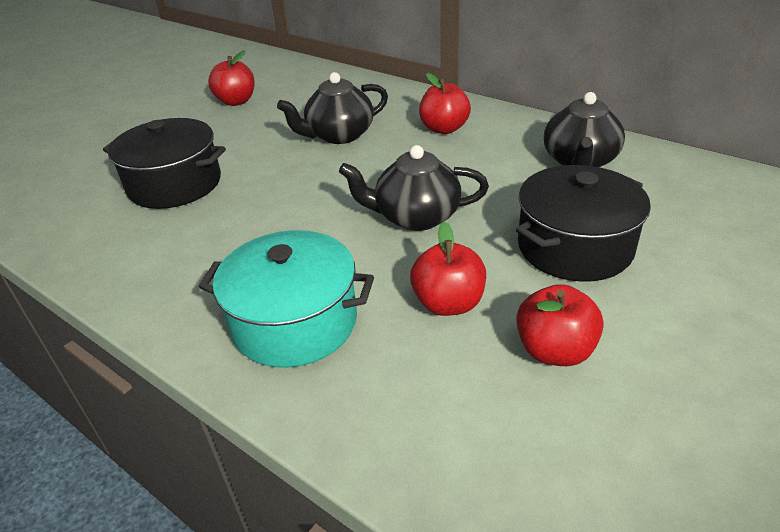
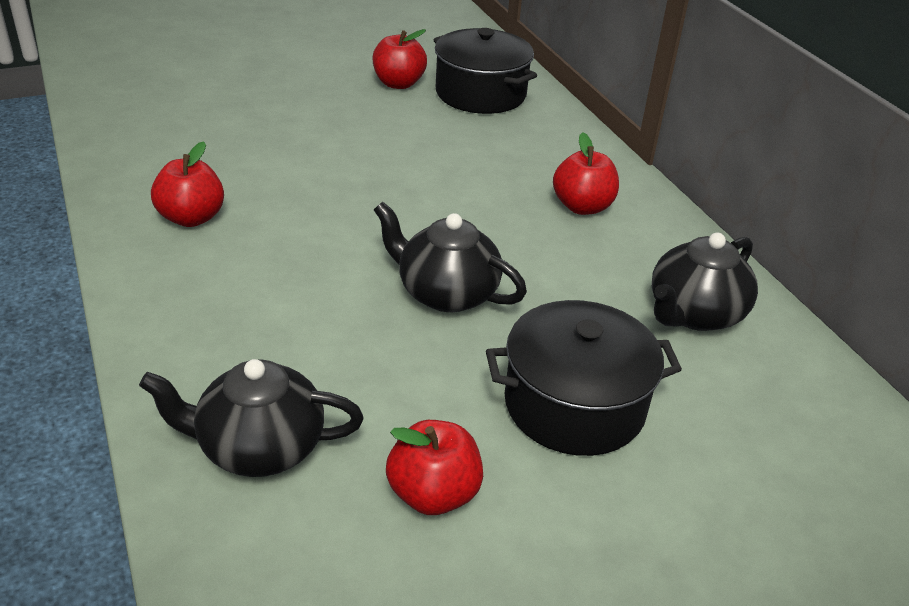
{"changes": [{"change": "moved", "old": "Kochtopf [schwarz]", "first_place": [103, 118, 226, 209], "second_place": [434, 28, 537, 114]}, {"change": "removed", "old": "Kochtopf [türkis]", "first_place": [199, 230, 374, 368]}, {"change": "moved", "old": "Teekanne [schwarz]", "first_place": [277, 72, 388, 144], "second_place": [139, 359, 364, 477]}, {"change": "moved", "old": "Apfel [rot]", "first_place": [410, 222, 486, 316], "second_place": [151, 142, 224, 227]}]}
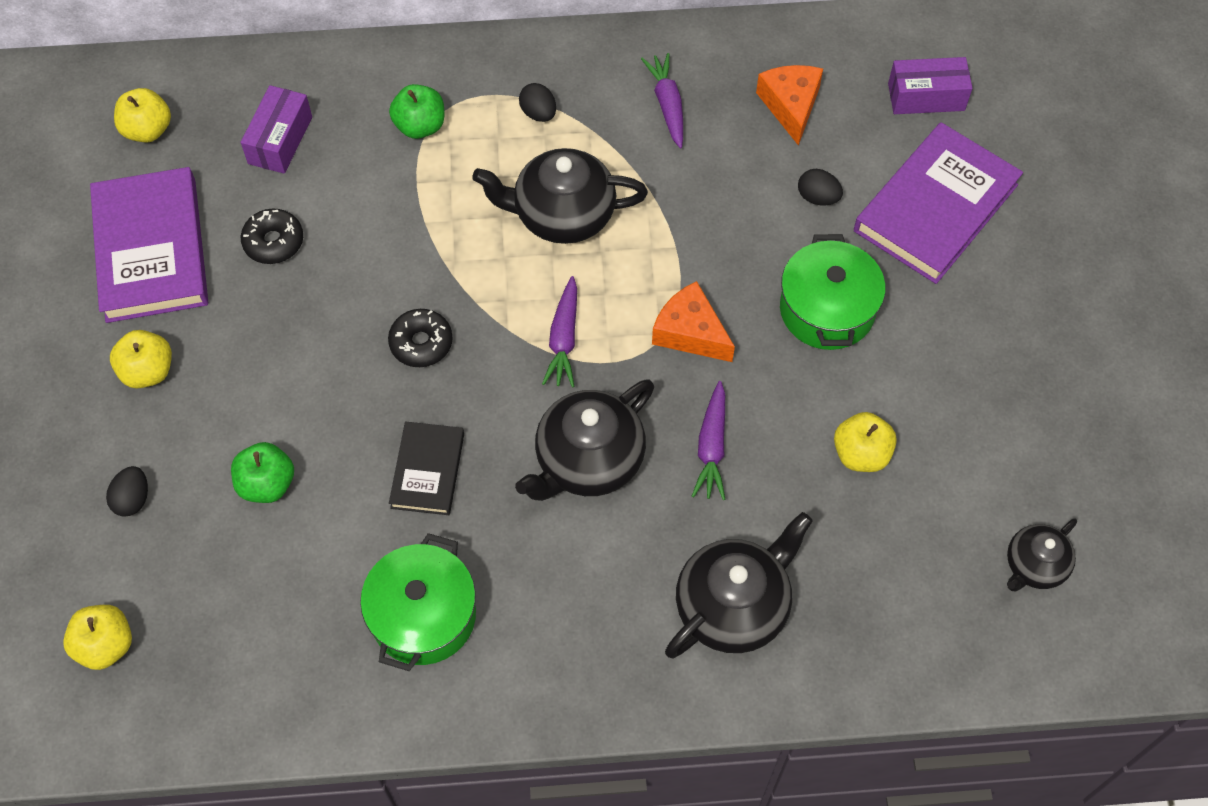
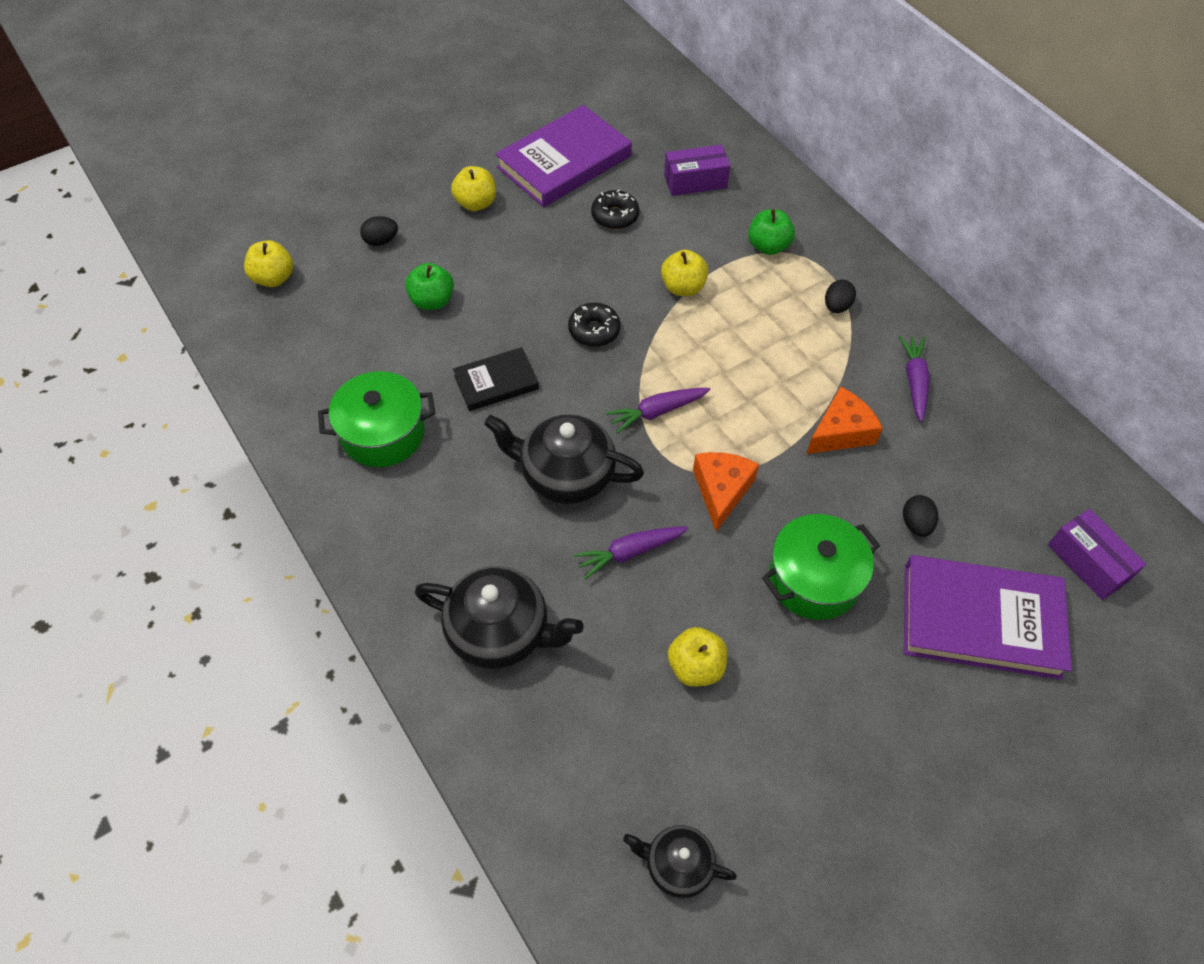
{"changes": [{"change": "moved", "old": "Apfel [gelb]", "first_place": [114, 88, 171, 142], "second_place": [661, 249, 708, 296]}, {"change": "removed", "old": "Teekanne [schwarz]", "first_place": [472, 148, 648, 244]}, {"change": "turned", "old": "Karotte [lila]", "first_place": [641, 53, 683, 149], "second_place": [898, 336, 929, 422], "degrees": -45}, {"change": "moved", "old": "Käse [orange]", "first_place": [756, 65, 823, 146], "second_place": [807, 387, 883, 454]}]}
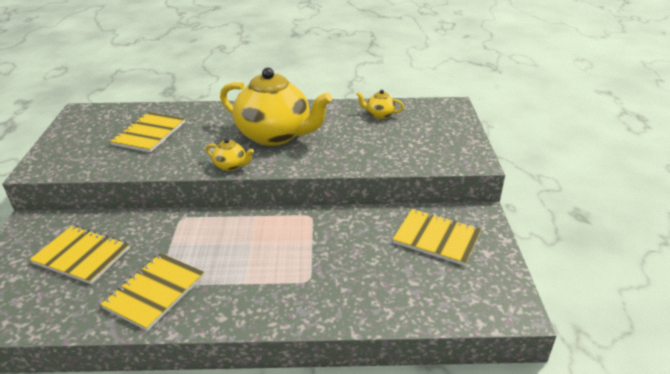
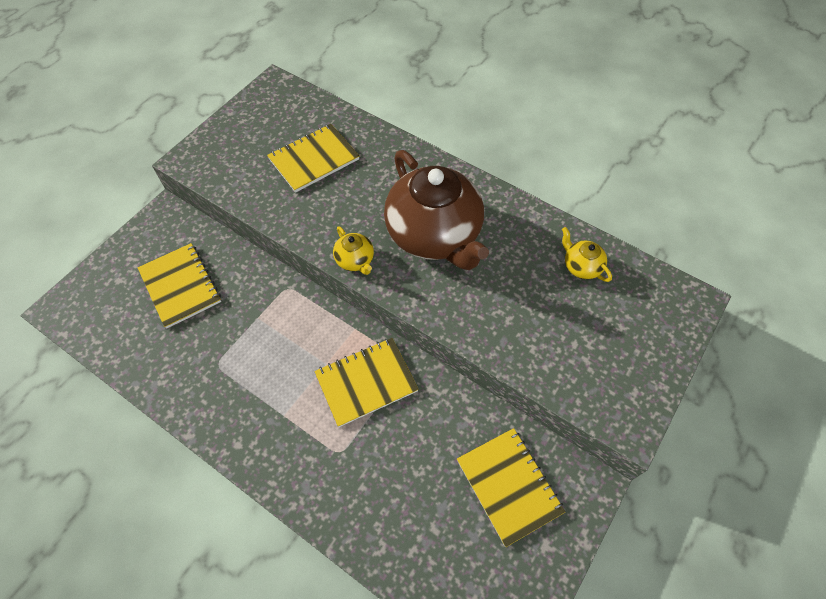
{"changes": [{"change": "moved", "old": "Notizbuch [gelb]", "first_place": [100, 253, 204, 331], "second_place": [314, 338, 419, 427]}, {"change": "recoloured", "old": "Teekanne [gelb]", "new": "Teekanne [braun]", "first_place": [220, 68, 332, 146], "second_place": [384, 150, 489, 270]}]}
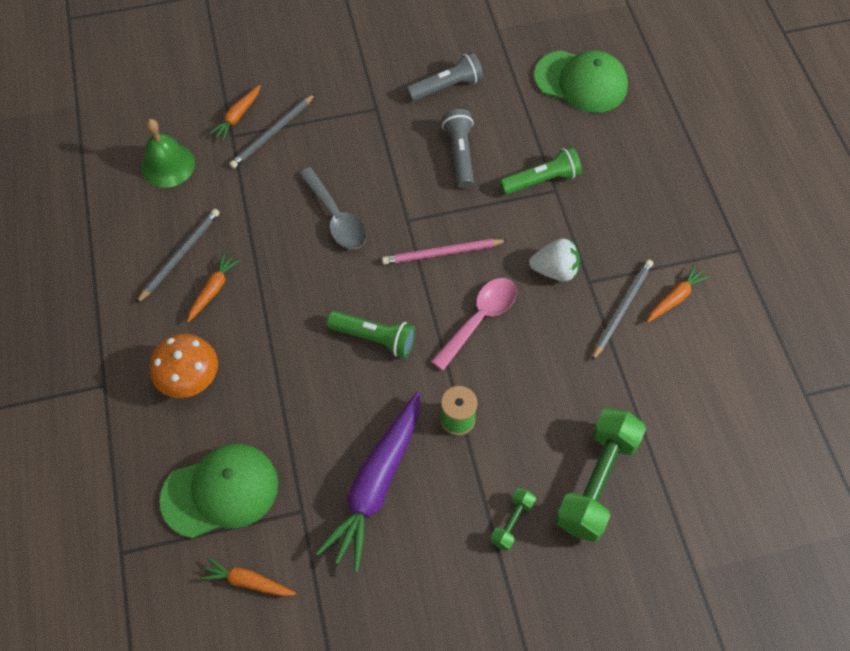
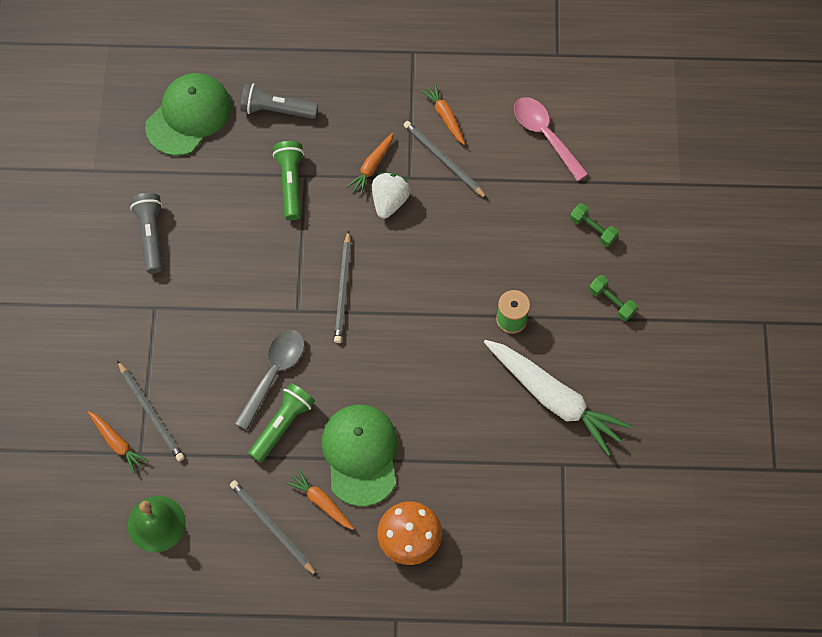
{"changes": [{"change": "moved", "old": "Kappe [grün]", "first_place": [160, 444, 278, 538], "second_place": [321, 405, 398, 506]}, {"change": "moved", "old": "Karotte [orange]", "first_place": [200, 558, 296, 596], "second_place": [347, 132, 393, 195]}, {"change": "turned", "old": "Löffel [grau]", "first_place": [299, 167, 367, 249], "second_place": [234, 330, 305, 430], "degrees": -45}, {"change": "recoloured", "old": "Karotte [lila]", "new": "Karotte [weiß]", "first_place": [316, 391, 420, 572], "second_place": [484, 340, 632, 456]}, {"change": "moved", "old": "Taschenlampe [grün]", "first_place": [327, 311, 416, 358], "second_place": [248, 383, 315, 463]}, {"change": "recoloured", "old": "Bleistift [rosa]", "new": "Bleistift [grau]", "first_place": [382, 239, 508, 265], "second_place": [334, 230, 351, 343]}, {"change": "moved", "old": "Löffel [rosa]", "first_place": [431, 278, 517, 371], "second_place": [514, 97, 588, 181]}, {"change": "moved", "old": "Taschenlampe [grau]", "first_place": [442, 109, 474, 188], "second_place": [240, 83, 318, 119]}, {"change": "resized", "old": "Hantel [grün]", "first_place": [555, 408, 646, 542], "second_place": [570, 203, 619, 247], "factor": 0.47}]}
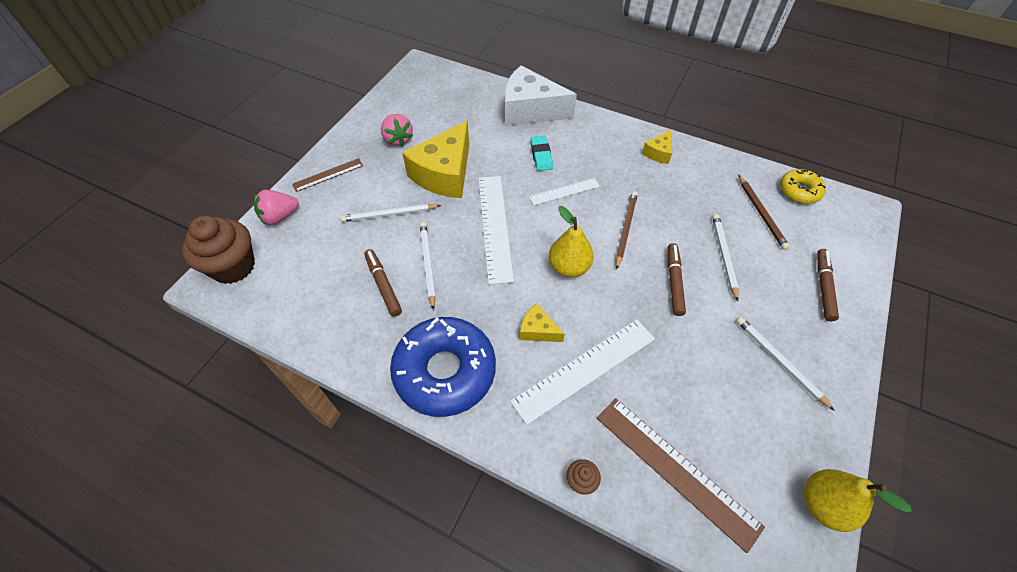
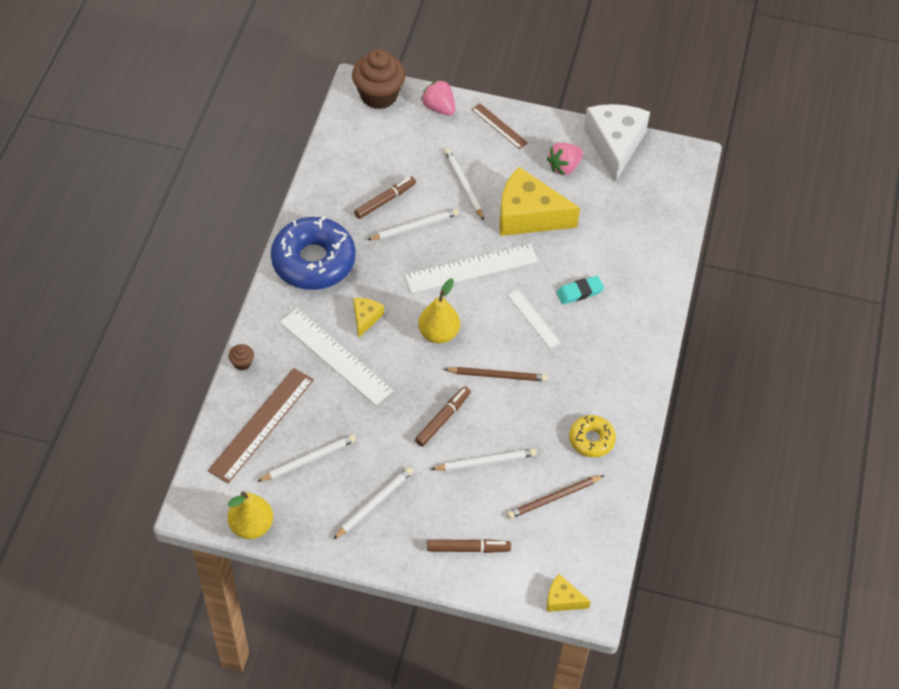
{"changes": [{"change": "moved", "old": "Käse [weiß]", "first_place": [504, 66, 577, 126], "second_place": [584, 104, 650, 182]}, {"change": "moved", "old": "Käse [gelb]", "first_place": [642, 130, 672, 164], "second_place": [547, 574, 591, 612]}, {"change": "turned", "old": "Filzstift [braun]", "first_place": [668, 243, 686, 316], "second_place": [415, 386, 471, 446], "degrees": -45}, {"change": "moved", "old": "Donut [gelb]", "first_place": [780, 169, 826, 204], "second_place": [569, 415, 616, 457]}, {"change": "added", "new": "Bleistift [weiß]", "second_place": [257, 435, 356, 482]}]}
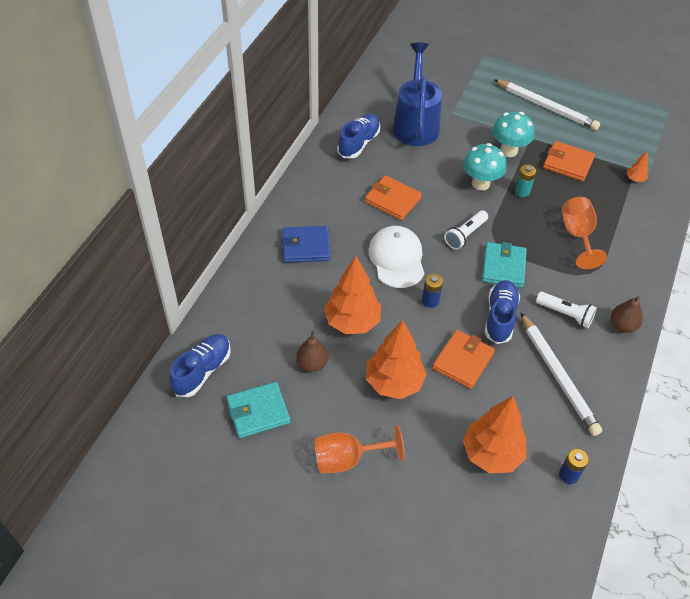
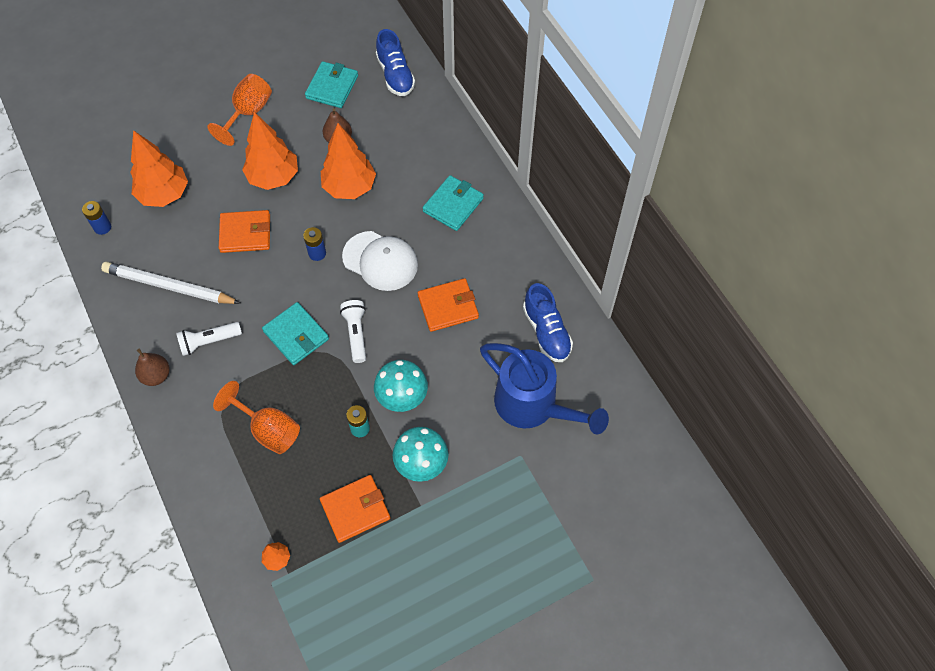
{"changes": [{"change": "recoloured", "old": "Geldbörse [blau]", "new": "Geldbörse [türkis]", "first_place": [281, 226, 331, 263], "second_place": [423, 175, 484, 231]}, {"change": "turned", "old": "Geldbörse [orange]", "first_place": [432, 330, 495, 389], "second_place": [219, 210, 270, 253], "degrees": -75}, {"change": "removed", "old": "Schuh [blau]", "first_place": [485, 280, 520, 344]}, {"change": "removed", "old": "Bleistift [weiß]", "first_place": [494, 80, 600, 130]}]}
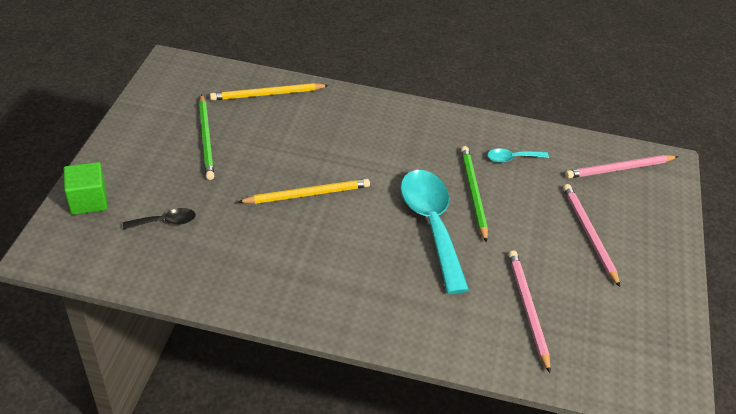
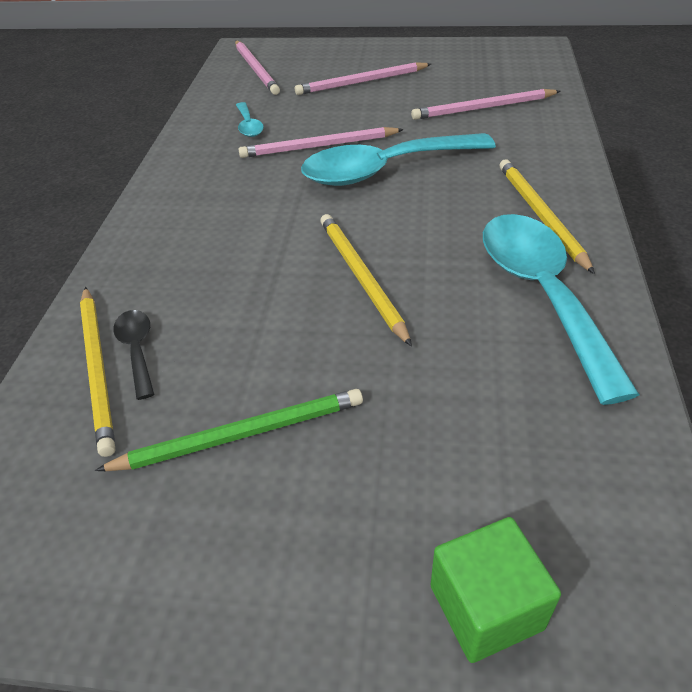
{"changes": [{"change": "moved", "old": "Löffel [schwarz]", "first_place": [123, 208, 196, 229], "second_place": [113, 310, 154, 400]}, {"change": "recoloured", "old": "Bleistift [grün]", "new": "Bleistift [rosa]", "first_place": [461, 146, 488, 243], "second_place": [238, 127, 404, 158]}, {"change": "added", "new": "Löffel [türkis]", "second_place": [483, 214, 640, 405]}, {"change": "added", "new": "Bleistift [gelb]", "second_place": [499, 159, 595, 274]}]}
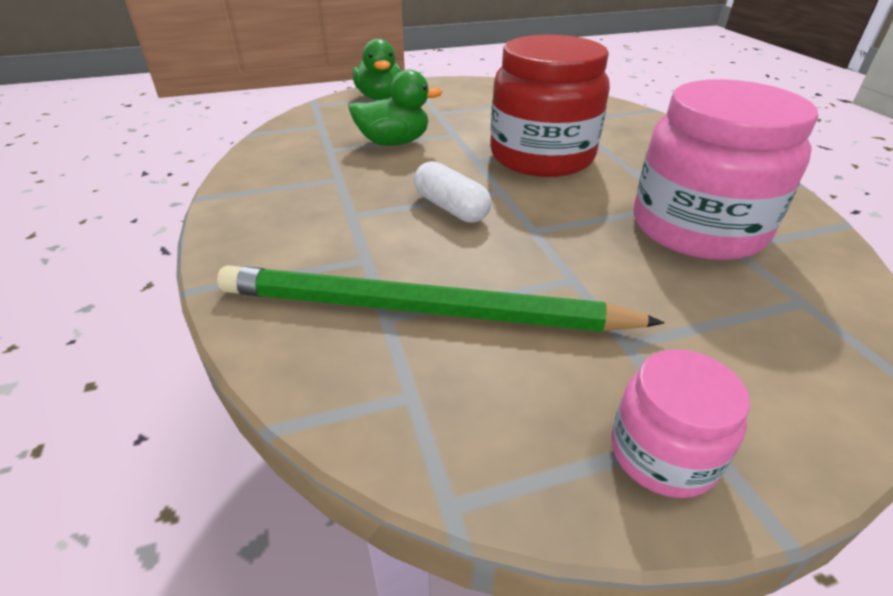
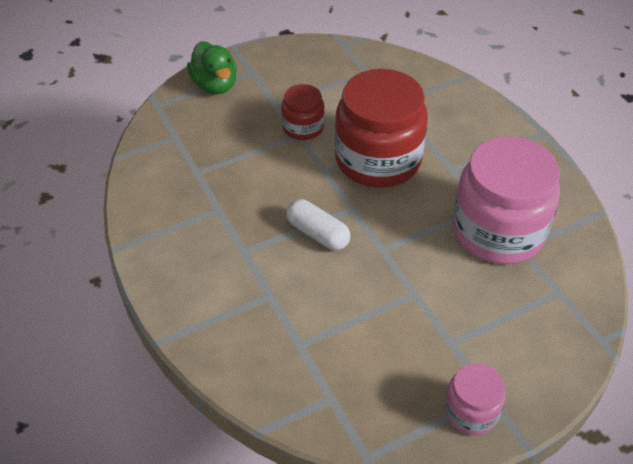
{"changes": [{"change": "removed", "old": "Bleistift [grün]", "first_place": [217, 265, 665, 332]}, {"change": "removed", "old": "Ente [grün]", "first_place": [349, 69, 442, 146]}, {"change": "added", "new": "Einmachglas [rot]", "second_place": [281, 84, 325, 140]}]}
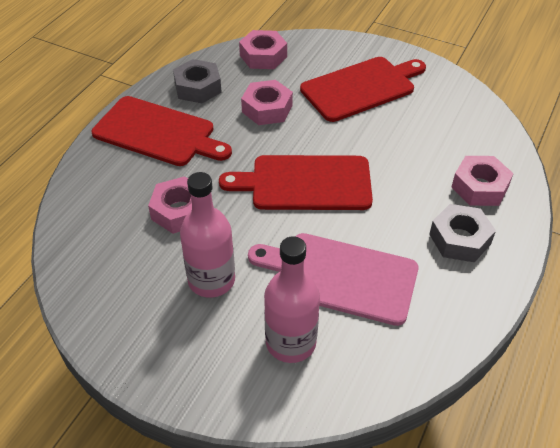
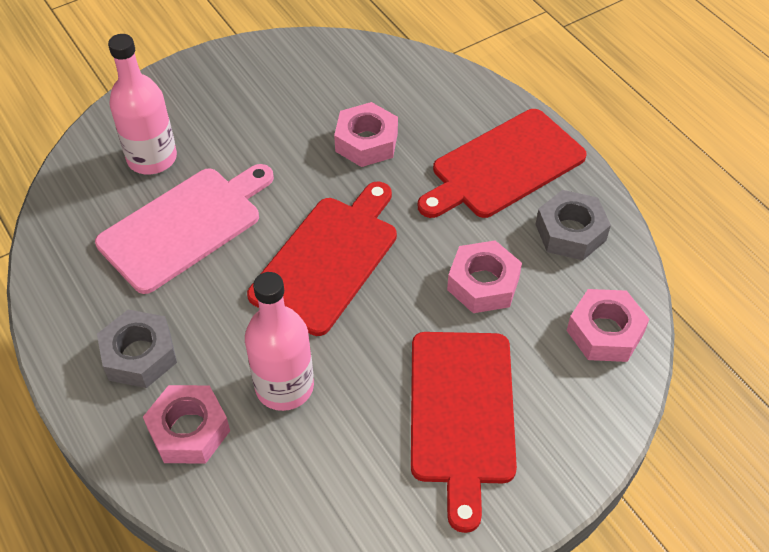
{"changes": [{"change": "moved", "old": "Flasche [rosa]", "first_place": [180, 172, 235, 298], "second_place": [245, 272, 314, 411]}]}
